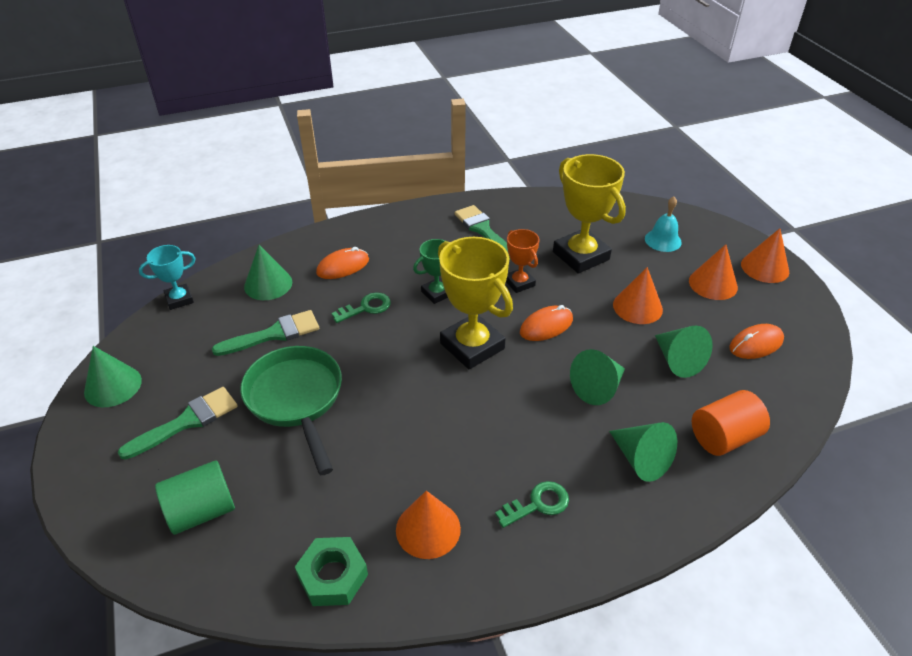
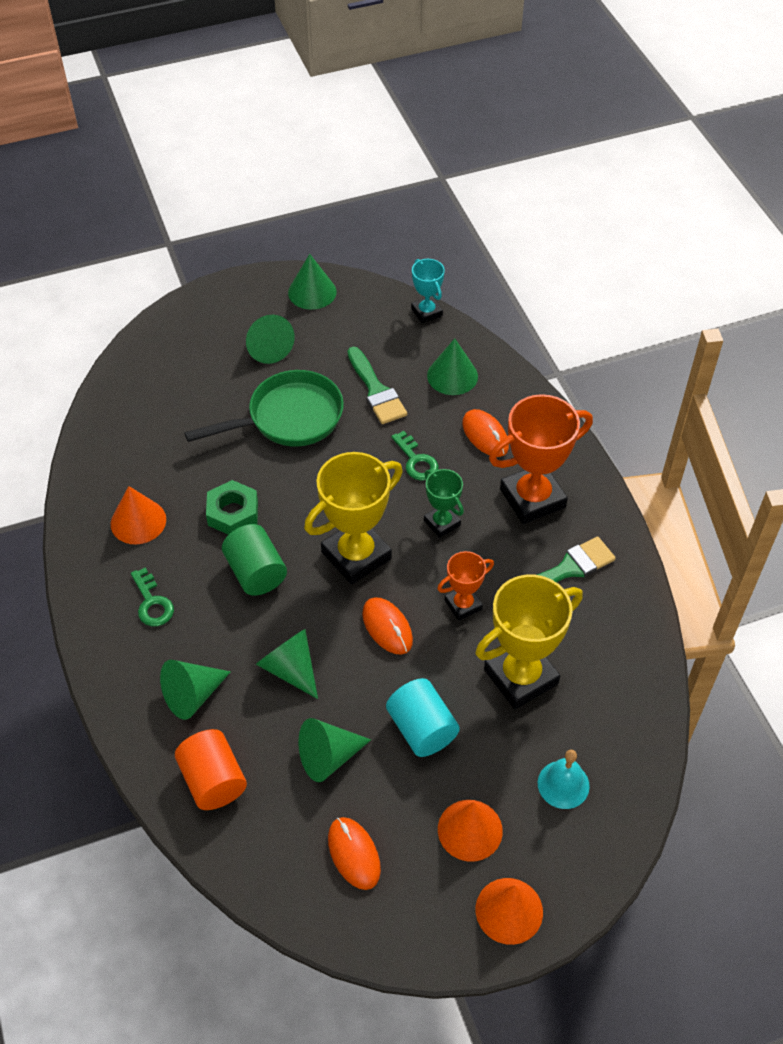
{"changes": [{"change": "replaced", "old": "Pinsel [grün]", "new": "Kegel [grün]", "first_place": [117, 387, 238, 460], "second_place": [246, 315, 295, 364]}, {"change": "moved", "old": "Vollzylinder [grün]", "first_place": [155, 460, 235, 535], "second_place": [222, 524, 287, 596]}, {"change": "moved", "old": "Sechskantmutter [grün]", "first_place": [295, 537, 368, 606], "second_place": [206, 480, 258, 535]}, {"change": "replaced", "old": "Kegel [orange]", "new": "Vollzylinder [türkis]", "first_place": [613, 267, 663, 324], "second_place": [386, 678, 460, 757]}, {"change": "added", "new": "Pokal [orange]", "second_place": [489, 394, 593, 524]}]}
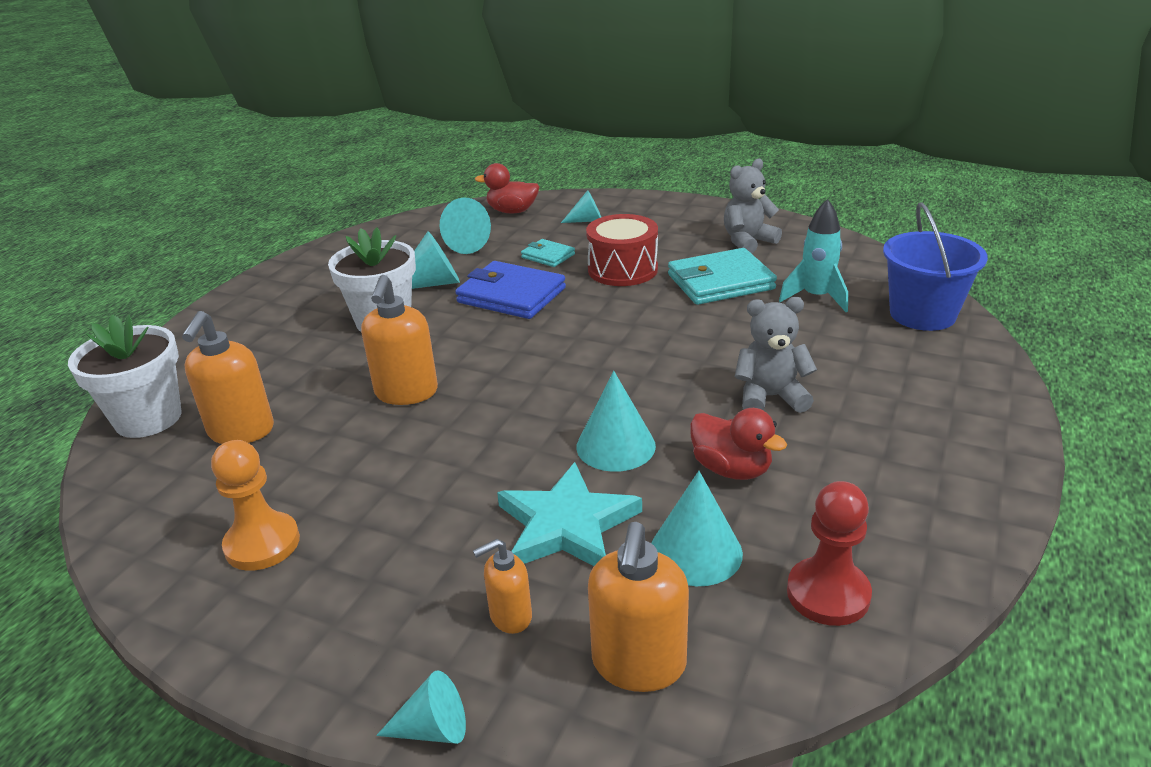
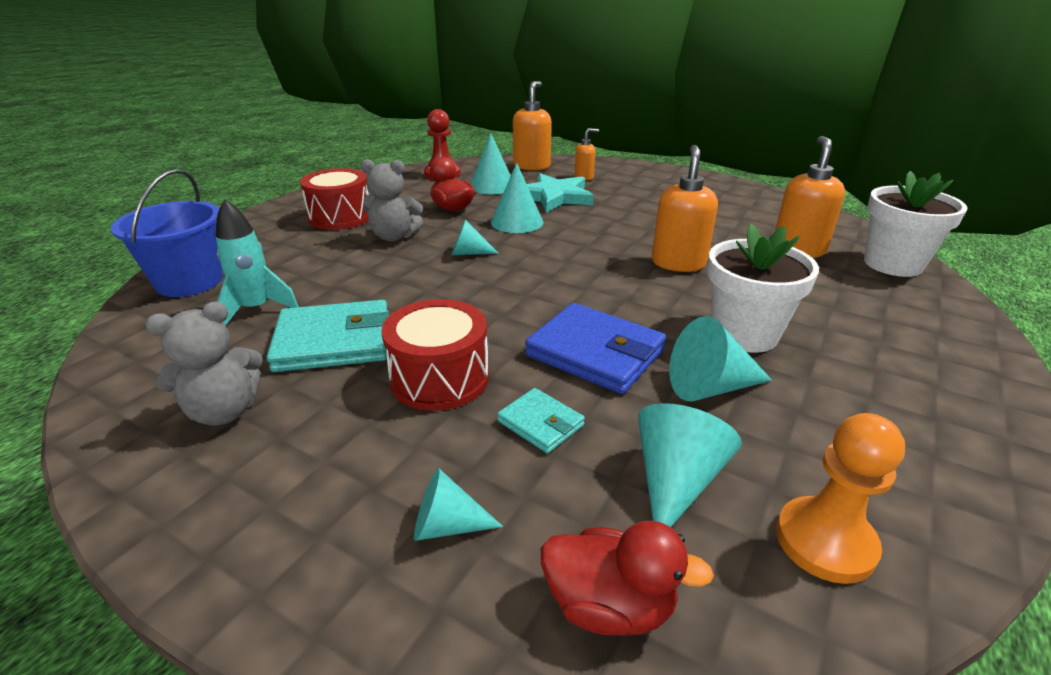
{"changes": [{"change": "moved", "old": "Bauer [orange]", "first_place": [211, 440, 300, 571], "second_place": [776, 413, 905, 584]}, {"change": "moved", "old": "Kegel [türkis]", "first_place": [376, 670, 466, 744], "second_place": [452, 219, 499, 255]}, {"change": "added", "new": "Trommel [rot]", "second_place": [300, 168, 369, 230]}]}
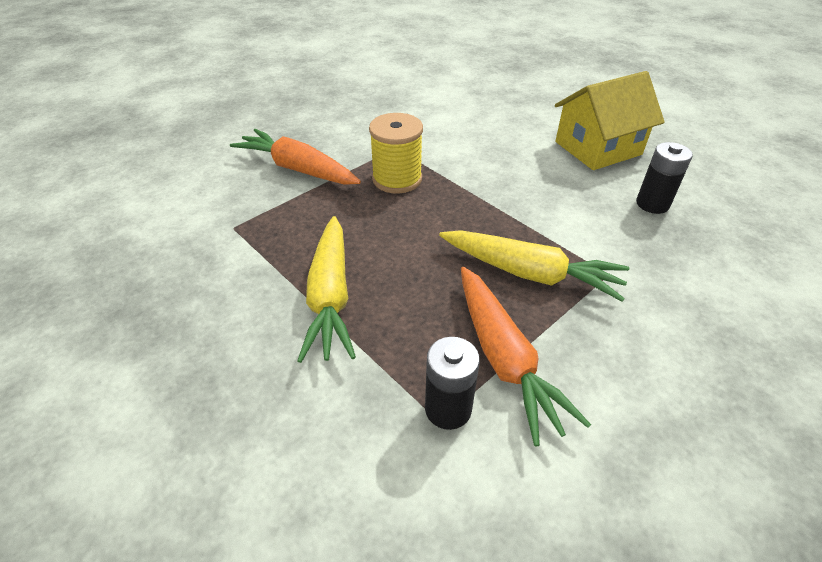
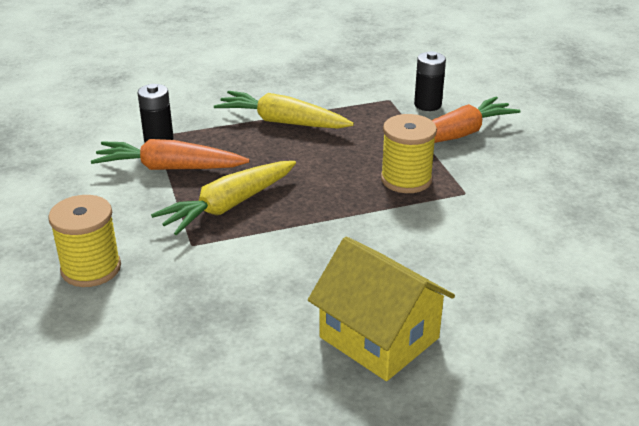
{"changes": [{"change": "turned", "old": "Haus [gelb]", "first_place": [555, 71, 665, 170], "second_place": [308, 237, 455, 381], "degrees": -45}, {"change": "moved", "old": "Batterie [schwarz]", "first_place": [636, 142, 693, 214], "second_place": [414, 51, 446, 111]}, {"change": "added", "new": "Garnrolle [gelb]", "second_place": [48, 195, 121, 287]}]}
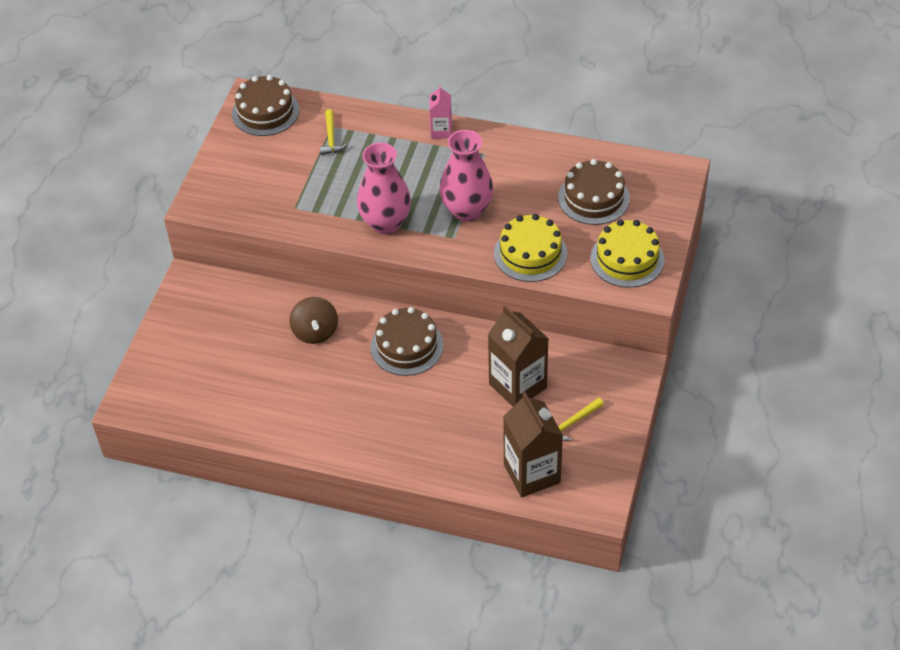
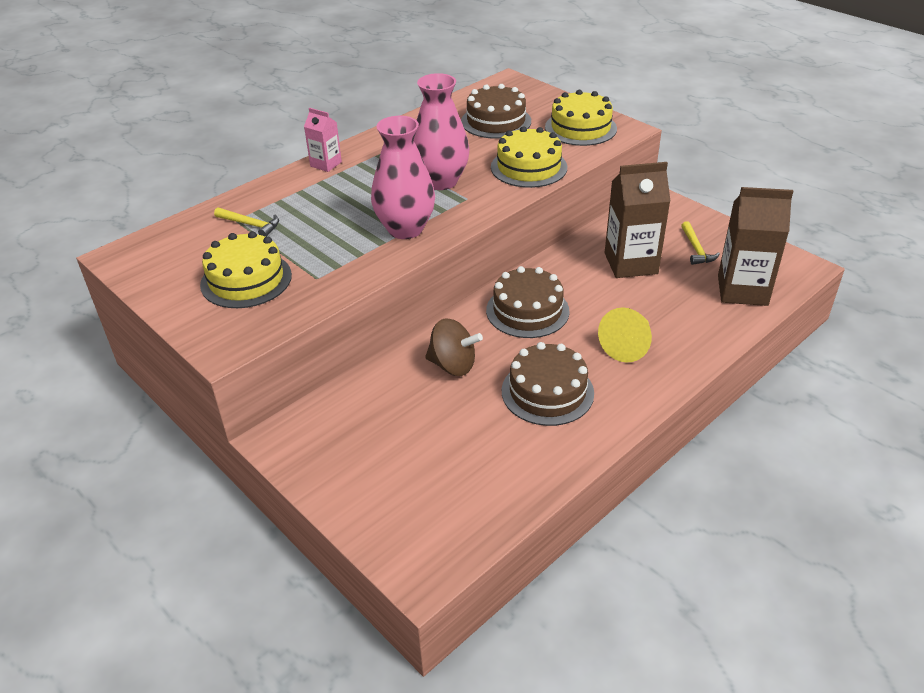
{"changes": [{"change": "moved", "old": "Kuchen [braun]", "first_place": [232, 75, 300, 136], "second_place": [502, 342, 594, 426]}, {"change": "added", "new": "Kuchen [gelb]", "second_place": [200, 231, 292, 308]}, {"change": "added", "new": "Kegel [gelb]", "second_place": [598, 307, 652, 362]}]}
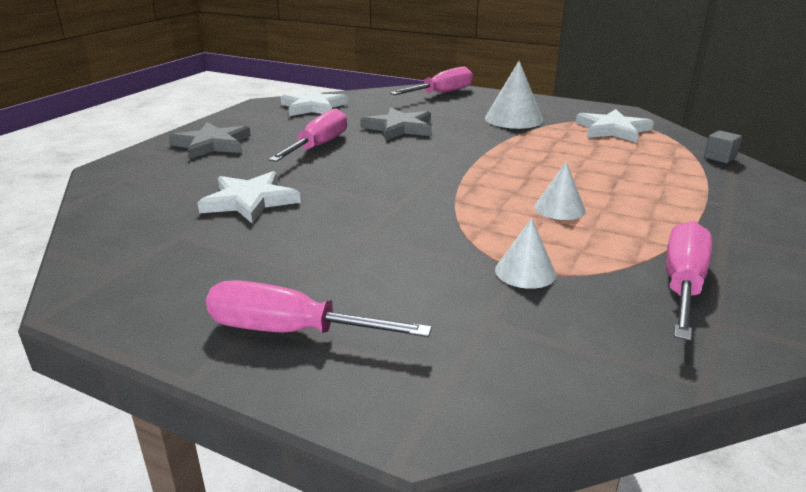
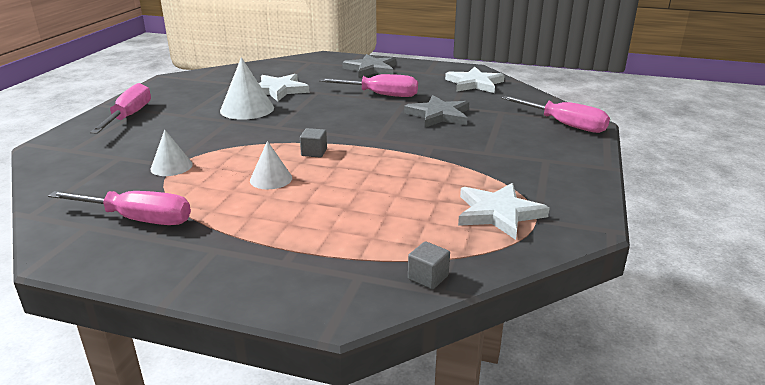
{"changes": [{"change": "moved", "old": "Kegel [weiß]", "first_place": [485, 61, 543, 129], "second_place": [220, 57, 274, 120]}, {"change": "added", "new": "Kubus [grau]", "second_place": [300, 128, 327, 158]}]}
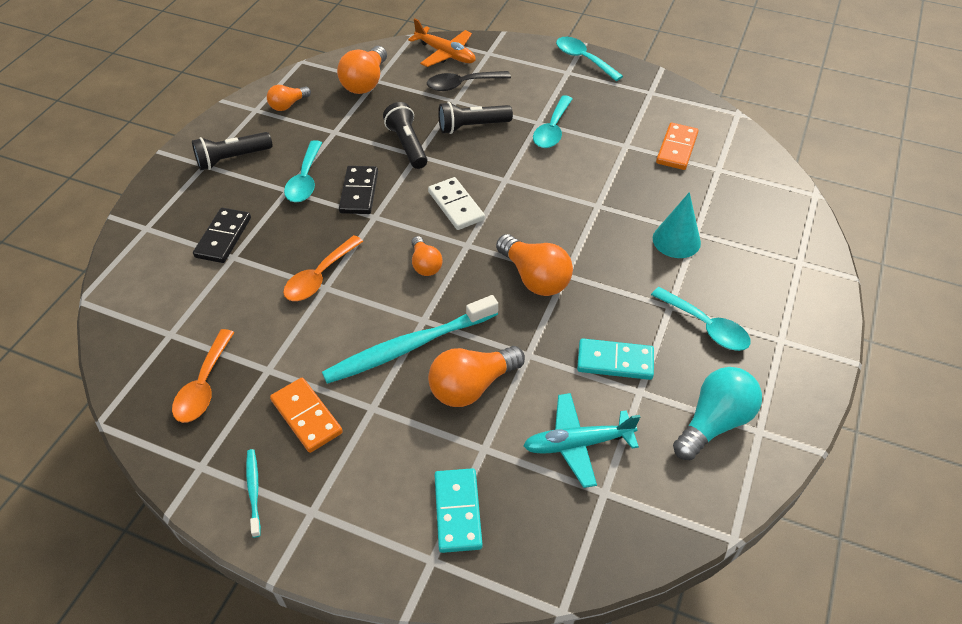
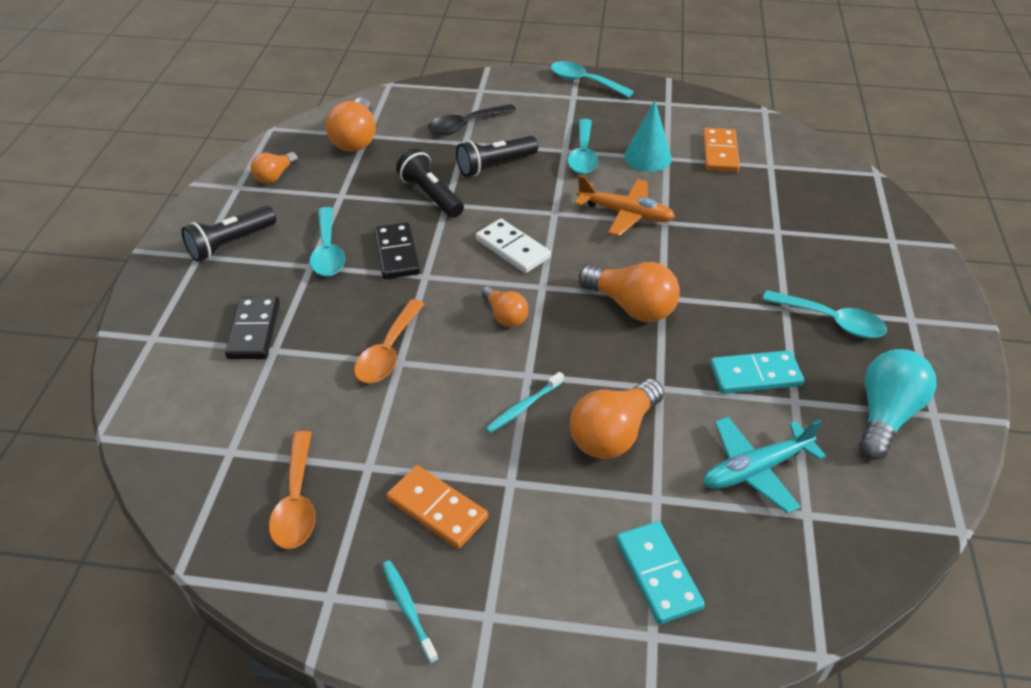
{"changes": [{"change": "resized", "old": "Zahnbürste [türkis]", "first_place": [322, 295, 498, 384], "second_place": [485, 372, 564, 433], "factor": 0.45}, {"change": "moved", "old": "Flugzeug [orange]", "first_place": [408, 18, 476, 67], "second_place": [575, 175, 675, 236]}, {"change": "moved", "old": "Kegel [türkis]", "first_place": [653, 192, 701, 258], "second_place": [624, 101, 672, 172]}]}
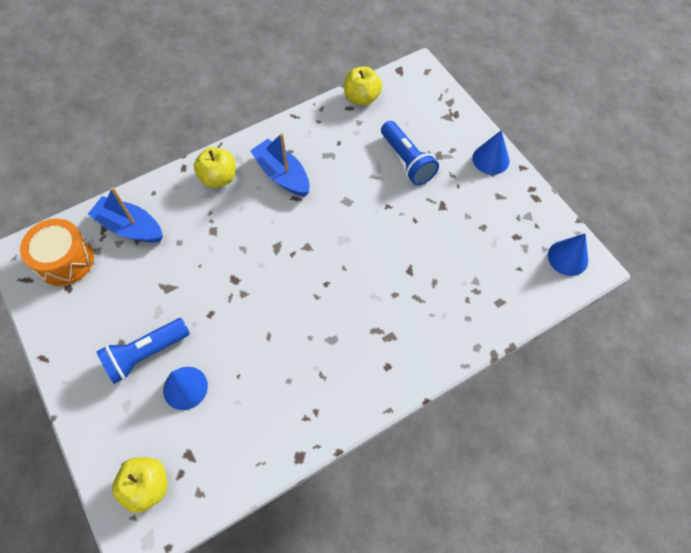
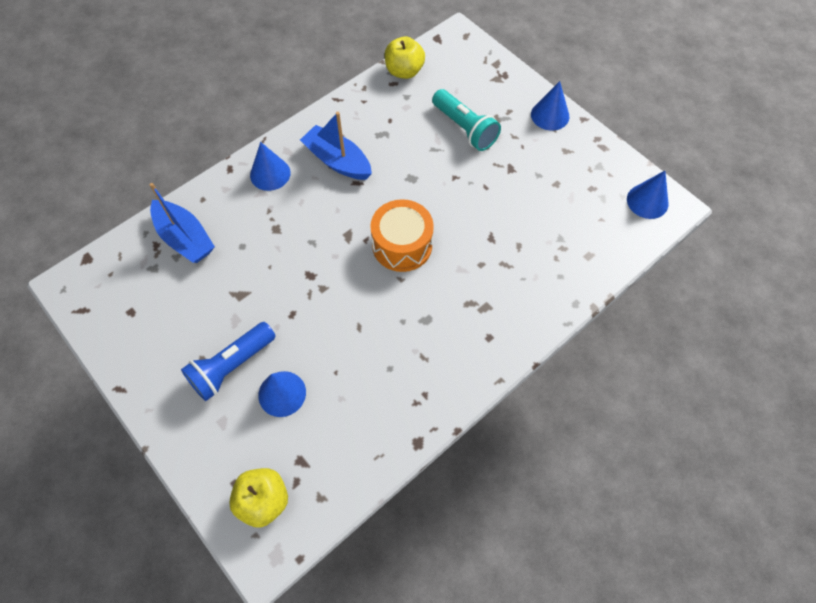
{"changes": [{"change": "moved", "old": "Trommel [orange]", "first_place": [20, 219, 94, 286], "second_place": [370, 199, 434, 272]}, {"change": "turned", "old": "Boot [blau]", "first_place": [88, 187, 163, 243], "second_place": [150, 183, 215, 263], "degrees": -150}, {"change": "replaced", "old": "Apfel [gelb]", "new": "Kegel [blau]", "first_place": [194, 147, 236, 188], "second_place": [250, 142, 291, 191]}, {"change": "recoloured", "old": "Taschenlampe [blau]", "new": "Taschenlampe [türkis]", "first_place": [381, 121, 439, 185], "second_place": [432, 89, 501, 151]}]}
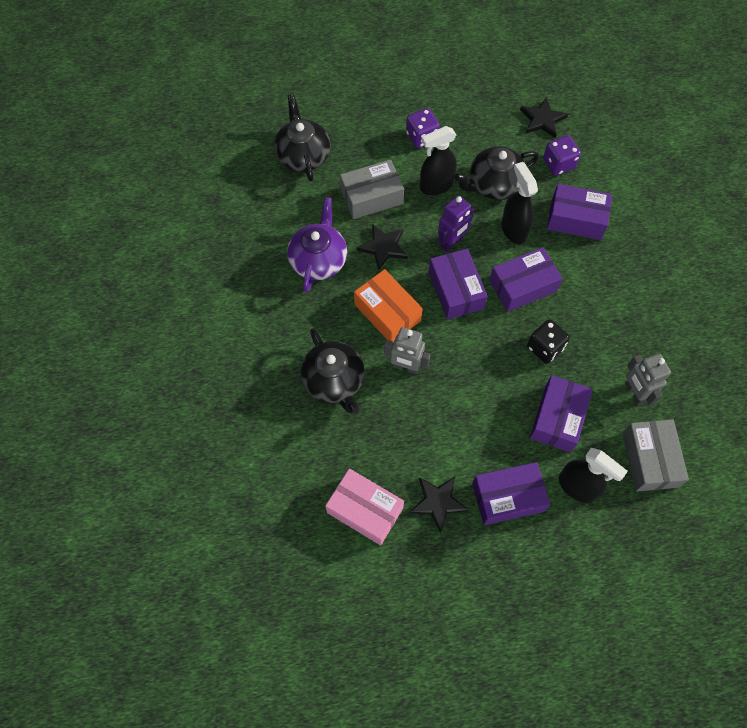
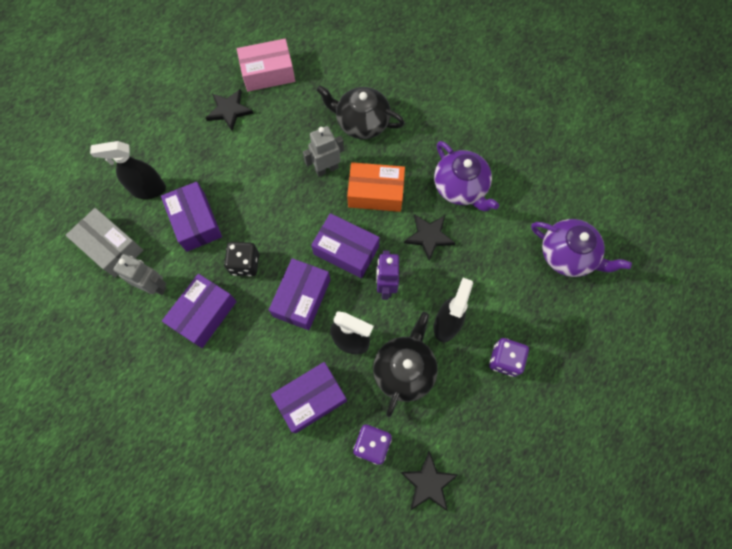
{"changes": [{"change": "recoloured", "old": "Teekanne [schwarz]", "new": "Teekanne [lila]", "first_place": [274, 94, 331, 181], "second_place": [531, 219, 632, 277]}, {"change": "removed", "old": "Schachtel [grau]", "first_place": [340, 160, 404, 219]}, {"change": "moved", "old": "Schachtel [lila]", "first_place": [472, 462, 551, 525], "second_place": [162, 274, 237, 348]}]}
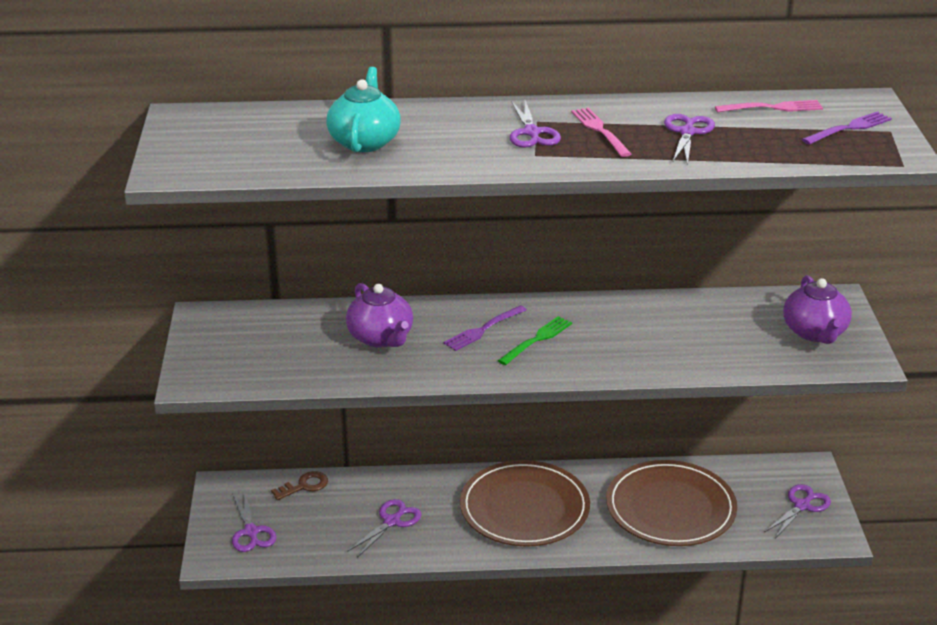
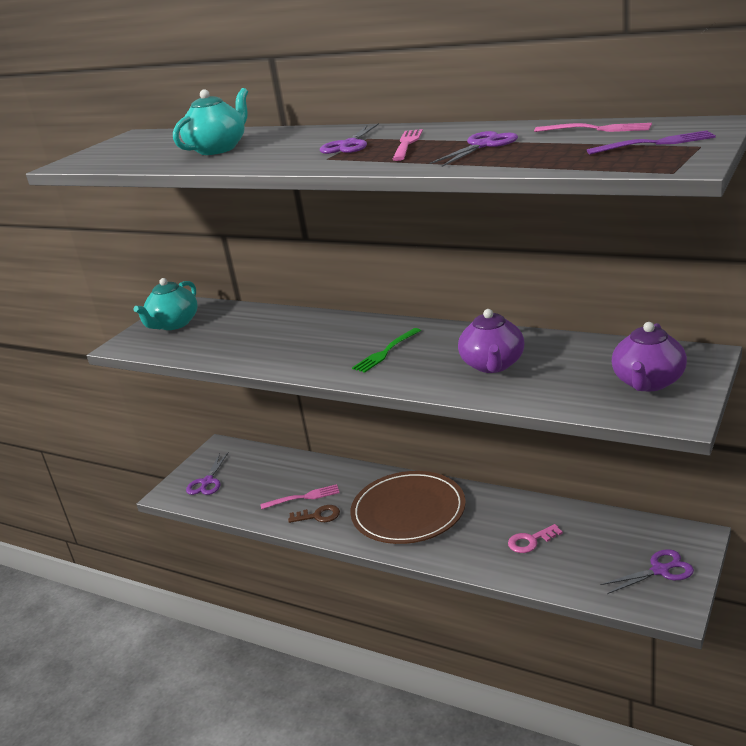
{"changes": [{"change": "moved", "old": "Schlüssel [braun]", "first_place": [271, 471, 328, 500], "second_place": [288, 505, 340, 523]}, {"change": "moved", "old": "Teekanne [lila]", "first_place": [346, 283, 413, 348], "second_place": [458, 309, 524, 373]}, {"change": "replaced", "old": "Schere [lila]", "new": "Gabel [rosa]", "first_place": [347, 499, 421, 558], "second_place": [260, 484, 340, 509]}, {"change": "removed", "old": "Gabel [lila]", "first_place": [443, 305, 527, 351]}, {"change": "turned", "old": "Gabel [grün]", "first_place": [498, 316, 572, 365], "second_place": [352, 328, 421, 373], "degrees": 150}, {"change": "replaced", "old": "Teller [braun]", "new": "Schlüssel [rosa]", "first_place": [606, 460, 737, 546], "second_place": [508, 524, 563, 553]}, {"change": "added", "new": "Teekanne [türkis]", "second_place": [133, 278, 198, 330]}]}
